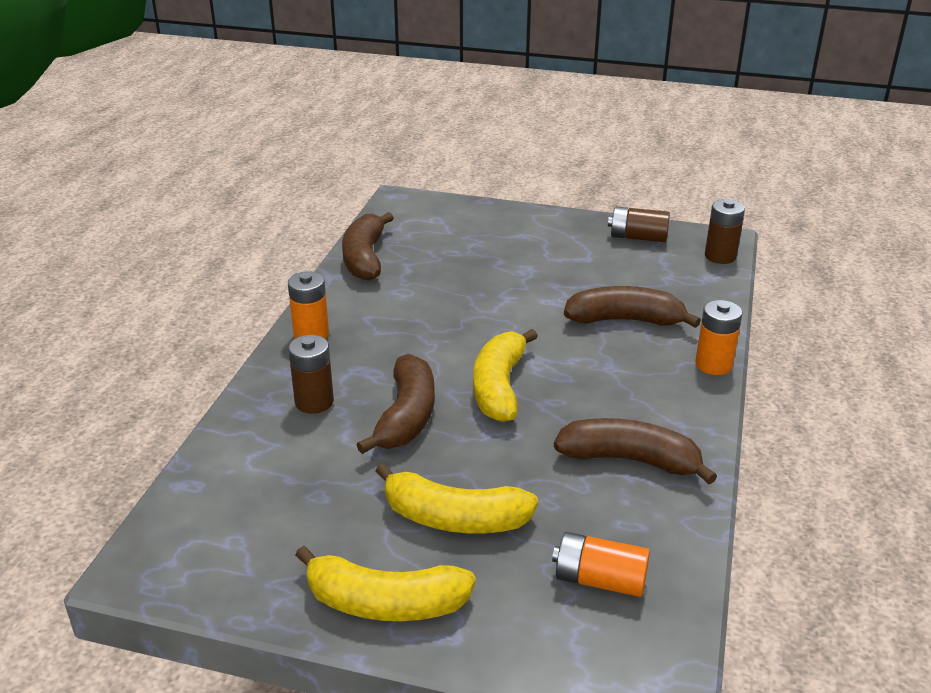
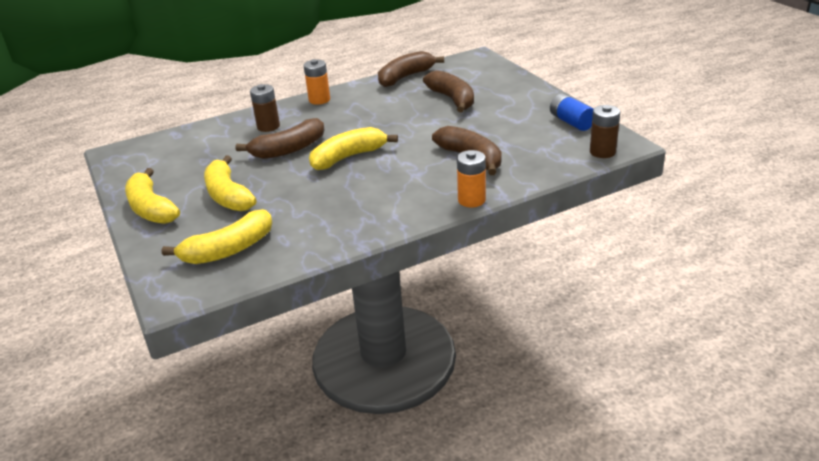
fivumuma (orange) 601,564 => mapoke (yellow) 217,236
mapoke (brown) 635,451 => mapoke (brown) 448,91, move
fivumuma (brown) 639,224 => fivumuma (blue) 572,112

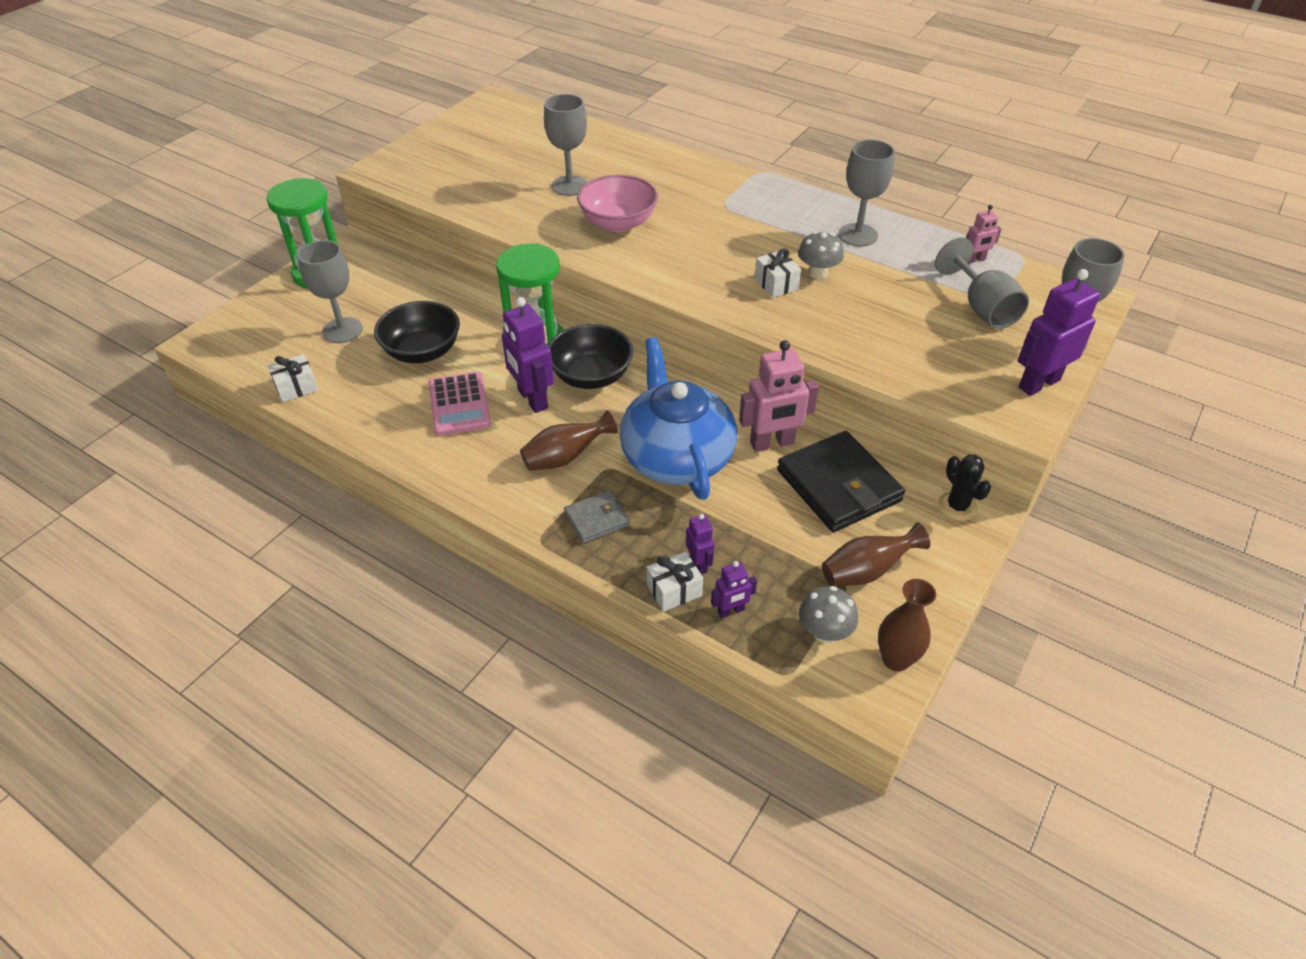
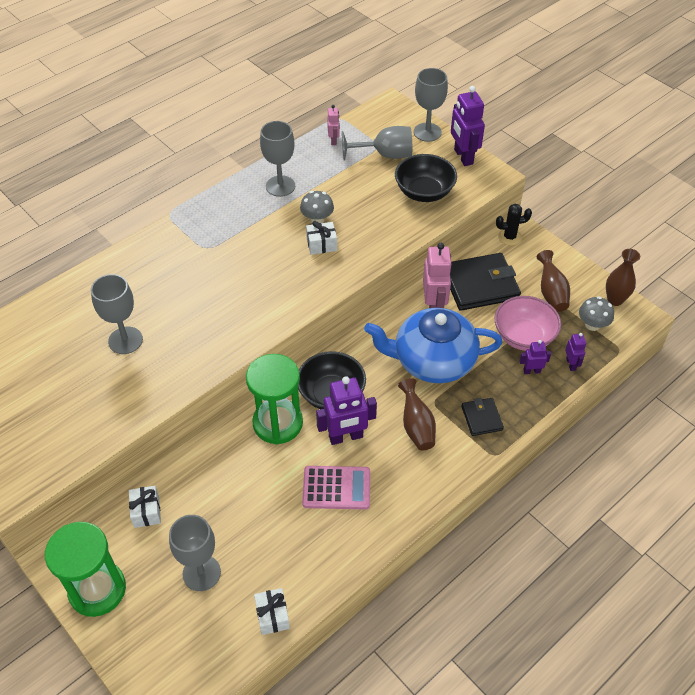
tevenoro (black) 417,332 => tevenoro (black) 426,178, move
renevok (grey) 597,516 => renevok (black) 482,417
tevenoro (pink) 617,203 => tevenoro (pink) 528,323, move
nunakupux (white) 675,581 => nunakupux (white) 145,507, move

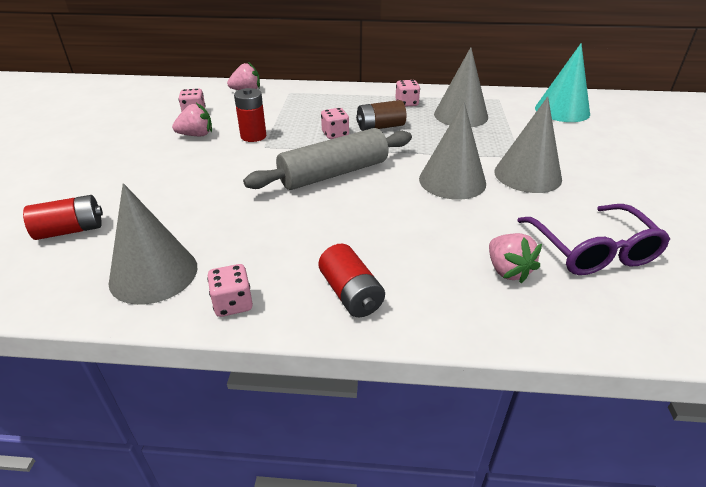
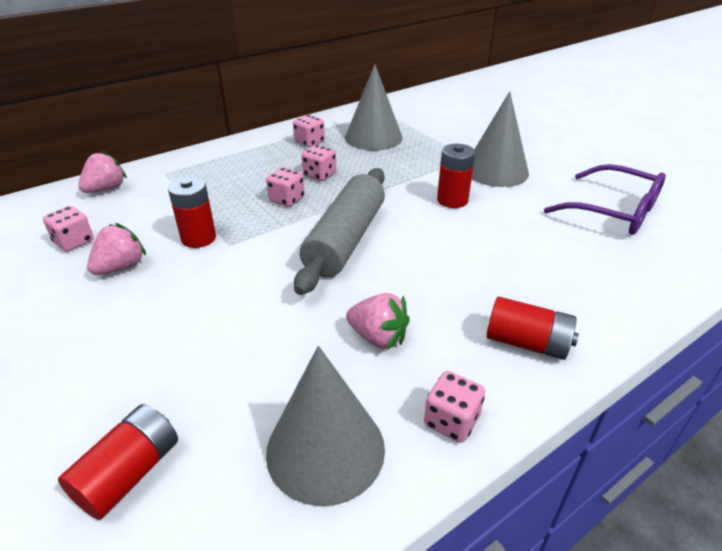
fivumuma (brown) 381,115 => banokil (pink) 319,163
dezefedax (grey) 452,151 => fivumuma (red) 456,176
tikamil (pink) 515,258 => tikamil (pink) 378,321, move
dezefedax (turquoise) 562,82 => nothing

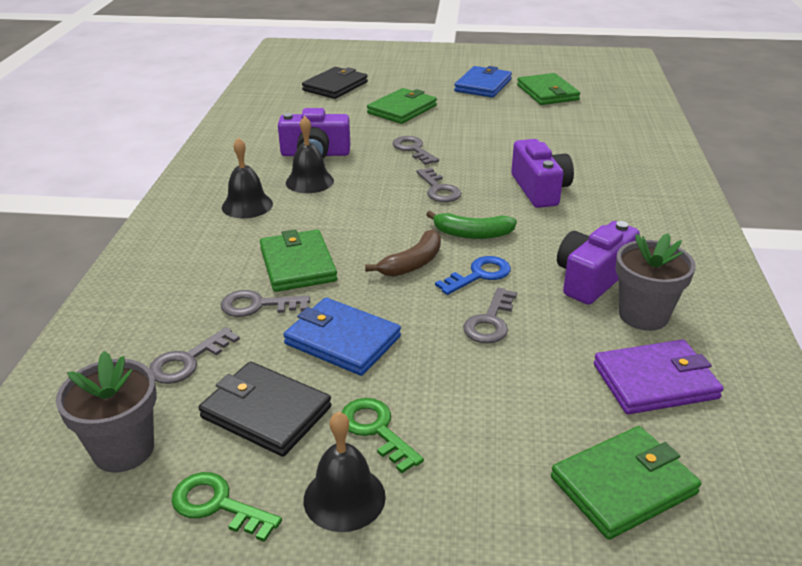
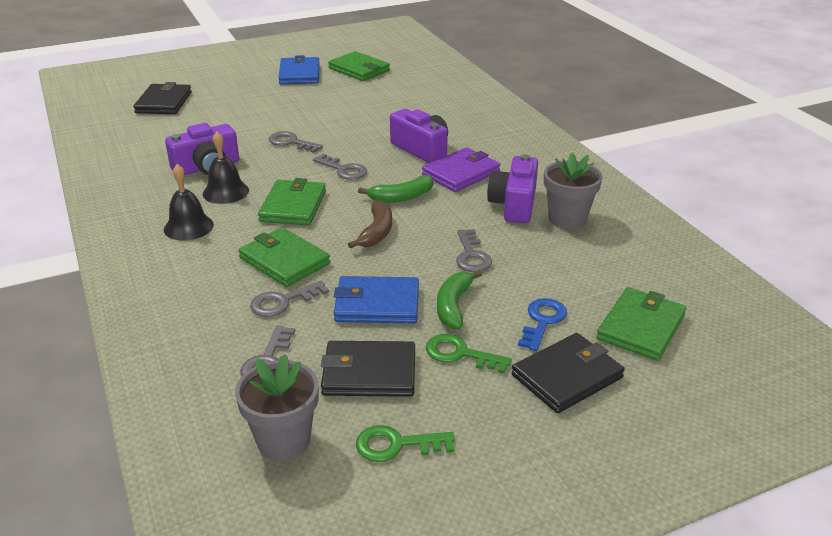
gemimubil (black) 345,471 => nothing
renevok (green) 402,106 => renevok (green) 292,202, move
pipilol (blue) 473,275 => pipilol (blue) 542,324, move
renevok (purple) 659,377 => renevok (purple) 461,169, move
nothing => mapoke (green) 460,299
nothing => renevok (black) 568,373

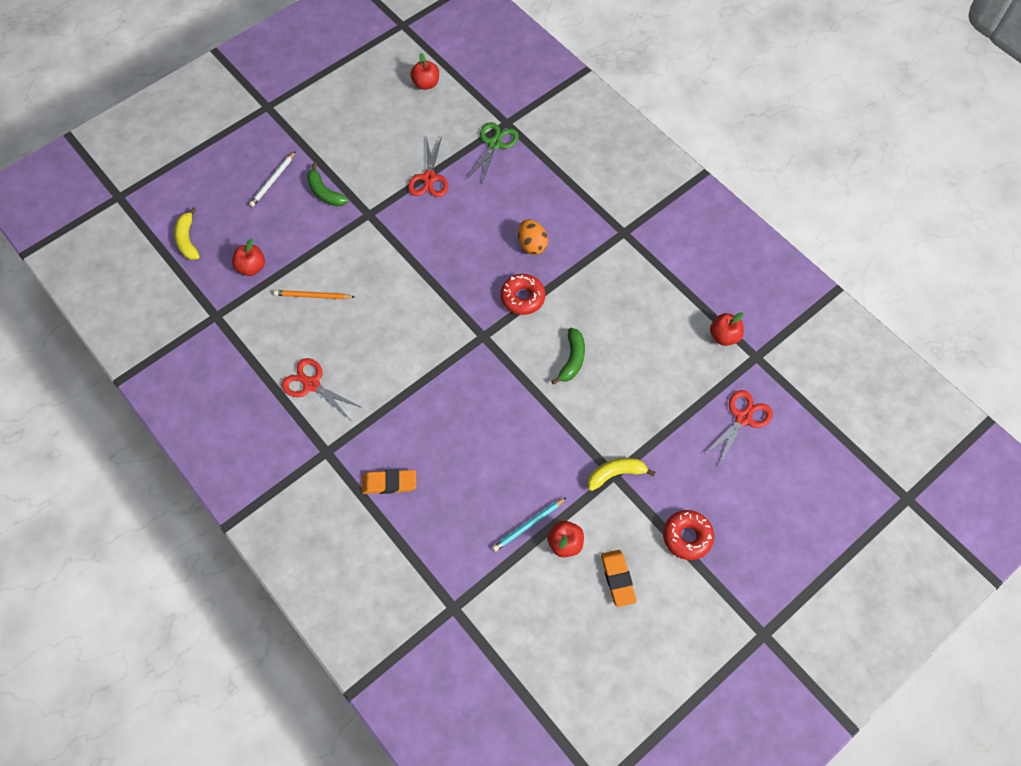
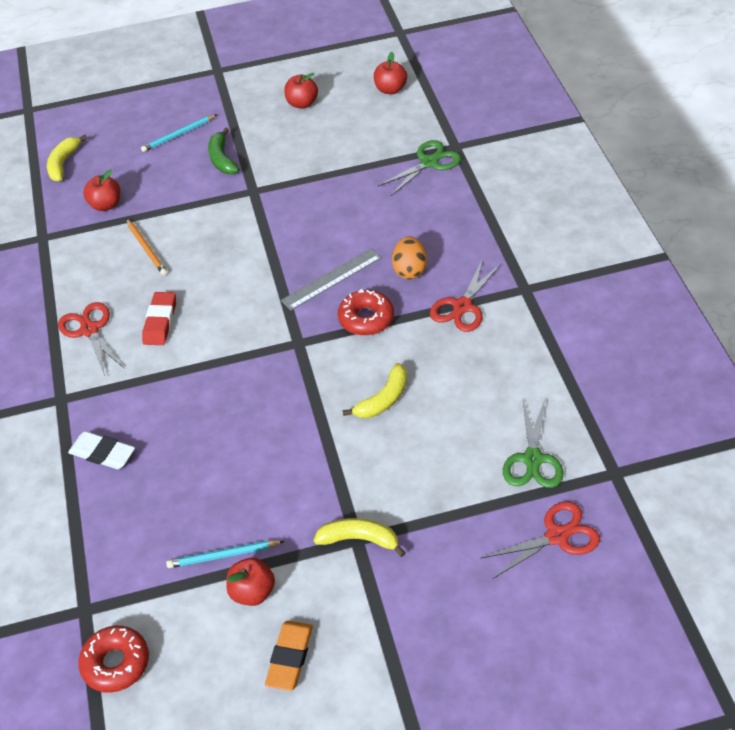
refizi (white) 272,179 => refizi (turquoise) 179,133
refizi (orange) 314,294 => refizi (orange) 147,247, 150 degrees counterclockwise
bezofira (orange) 389,481 => bezofira (white) 101,450
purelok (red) 428,166 => purelok (red) 466,295, move
mapoke (green) 568,356 => mapoke (yellow) 375,390
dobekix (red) 688,535 => dobekix (red) 113,659, move
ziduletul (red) 727,329 => ziduletul (red) 301,90, move
nothing => bezofira (red) 159,318
nothing => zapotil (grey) 331,279
nothing => purelok (green) 533,442

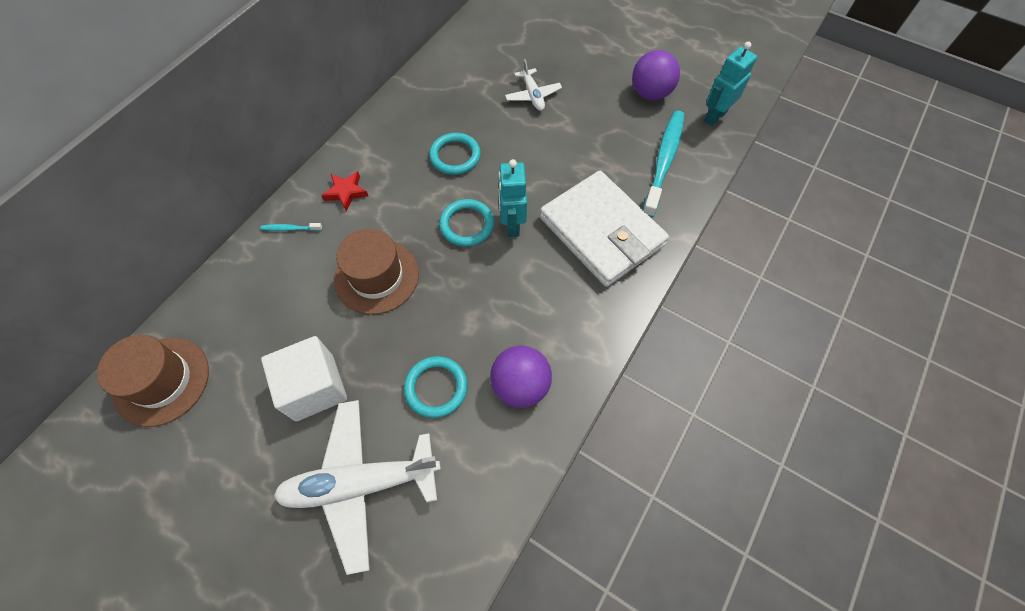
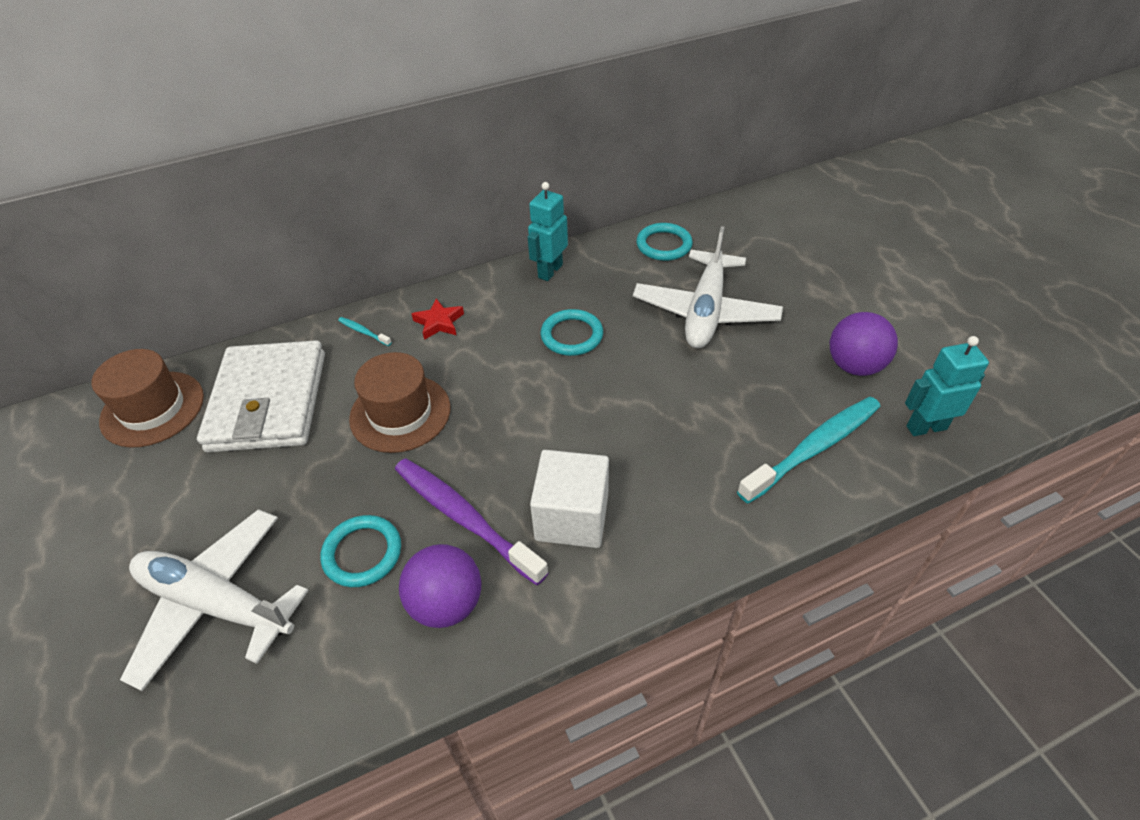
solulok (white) 304,379 => solulok (white) 569,499, move
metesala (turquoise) 466,223 => metesala (turquoise) 664,242, move
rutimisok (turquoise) 512,198 => rutimisok (turquoise) 548,231, move
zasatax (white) 533,85 => zasatax (white) 708,287, x1.98
renevok (white) 604,229 => renevok (white) 261,396, move
nothing => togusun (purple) 472,521

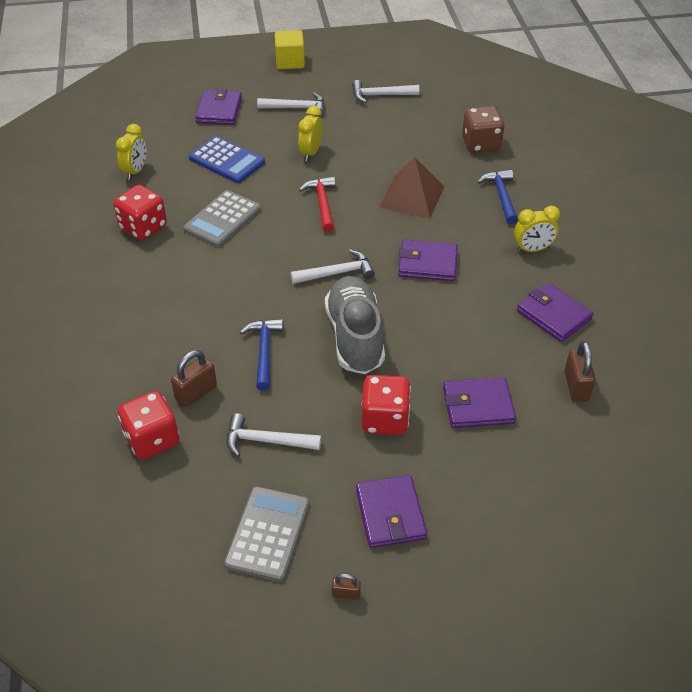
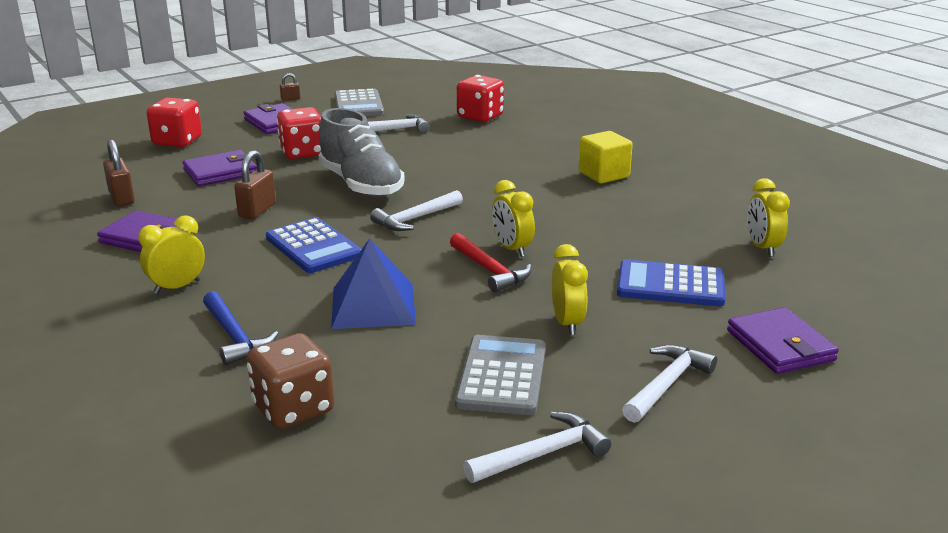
banokil (red) 140,212 => banokil (red) 174,122, move
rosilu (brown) 194,378 => rosilu (brown) 255,184, move
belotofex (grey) 222,218 => belotofex (grey) 500,375, move
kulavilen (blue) 261,355 => nothing
kulavilen (white) 290,105 => kulavilen (white) 669,383, 150 degrees clockwise
solulok (yellow) 290,49 => solulok (yellow) 606,157, move
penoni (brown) 411,188 => penoni (blue) 373,283
renevok (purple) 428,260 => belotofex (blue) 314,245
nothing => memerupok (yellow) 513,218

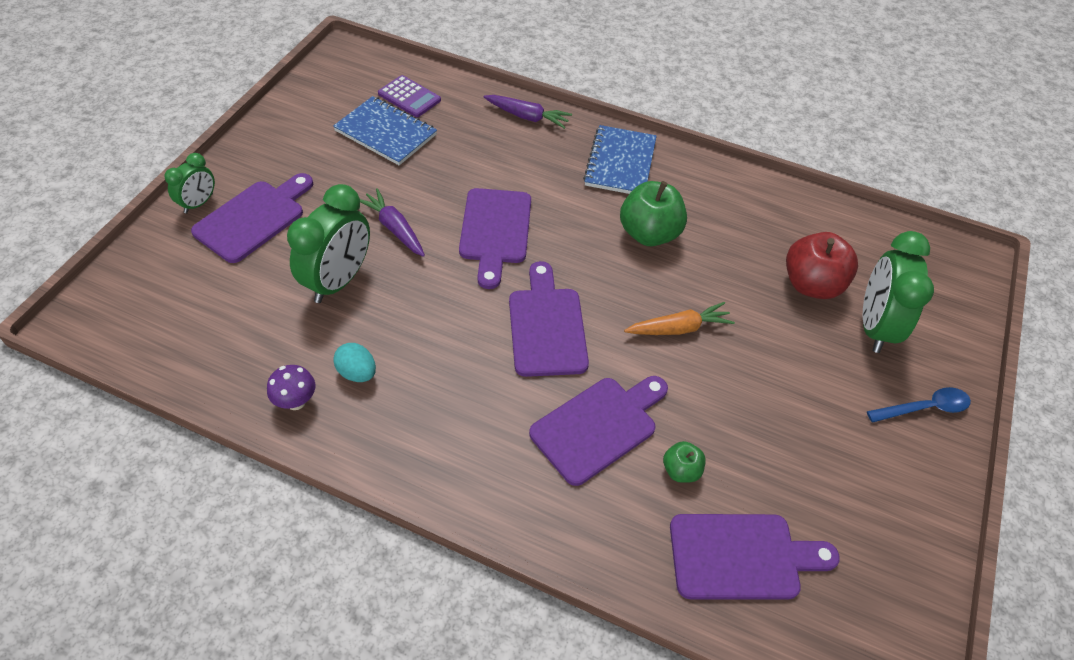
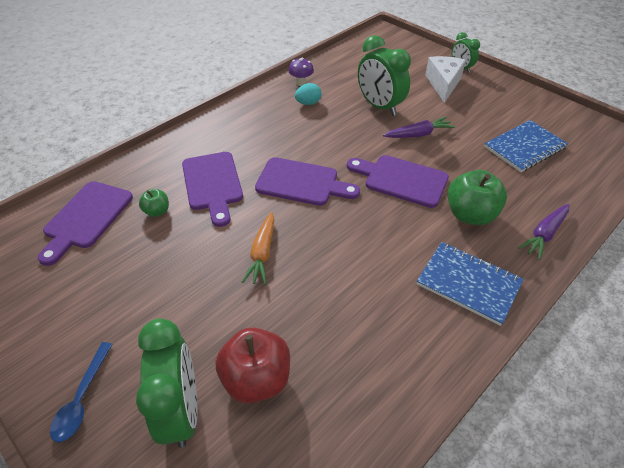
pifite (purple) 252,218 => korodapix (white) 445,79
belotofex (purple) 409,96 => nothing
ziduletul (green) 653,213 => ziduletul (green) 477,197, move
memerupok (green) 898,292 => memerupok (green) 166,383, 45 degrees clockwise

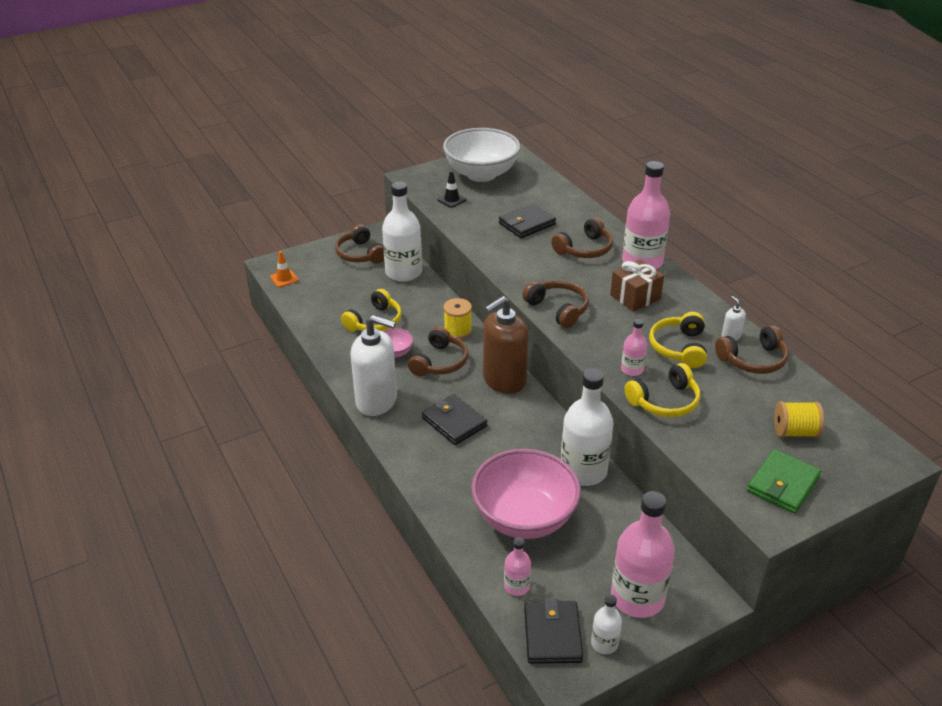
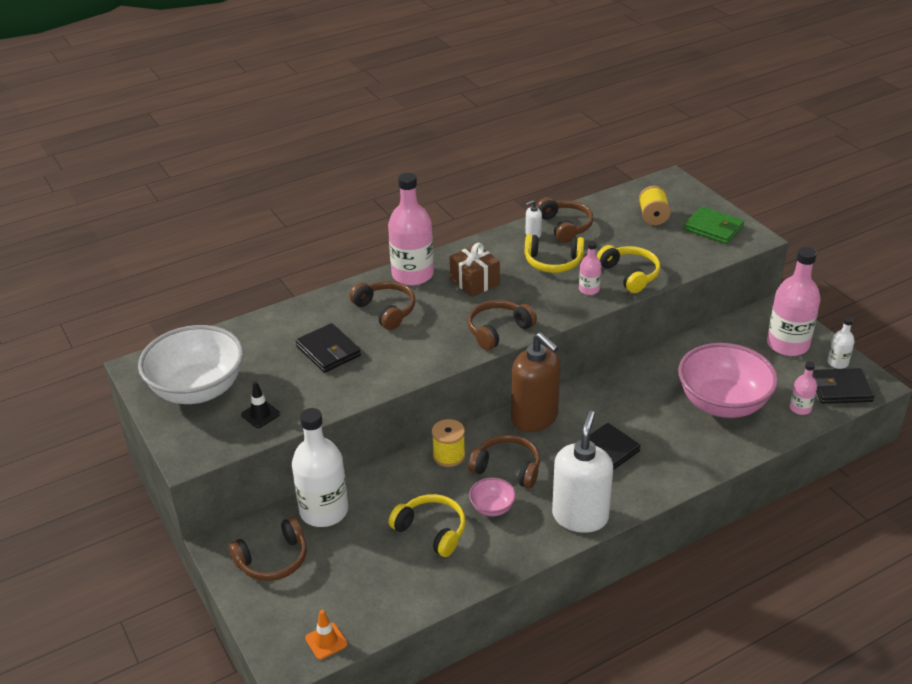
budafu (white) 587,427 => nothing

